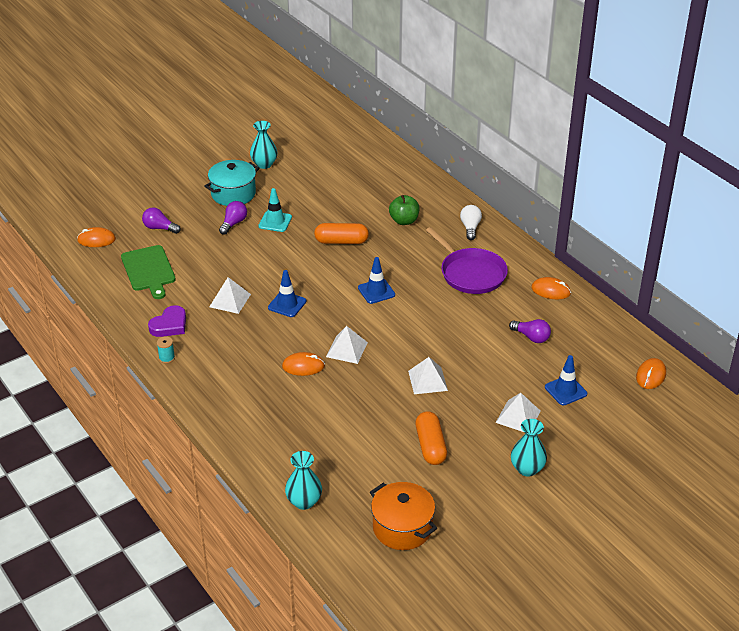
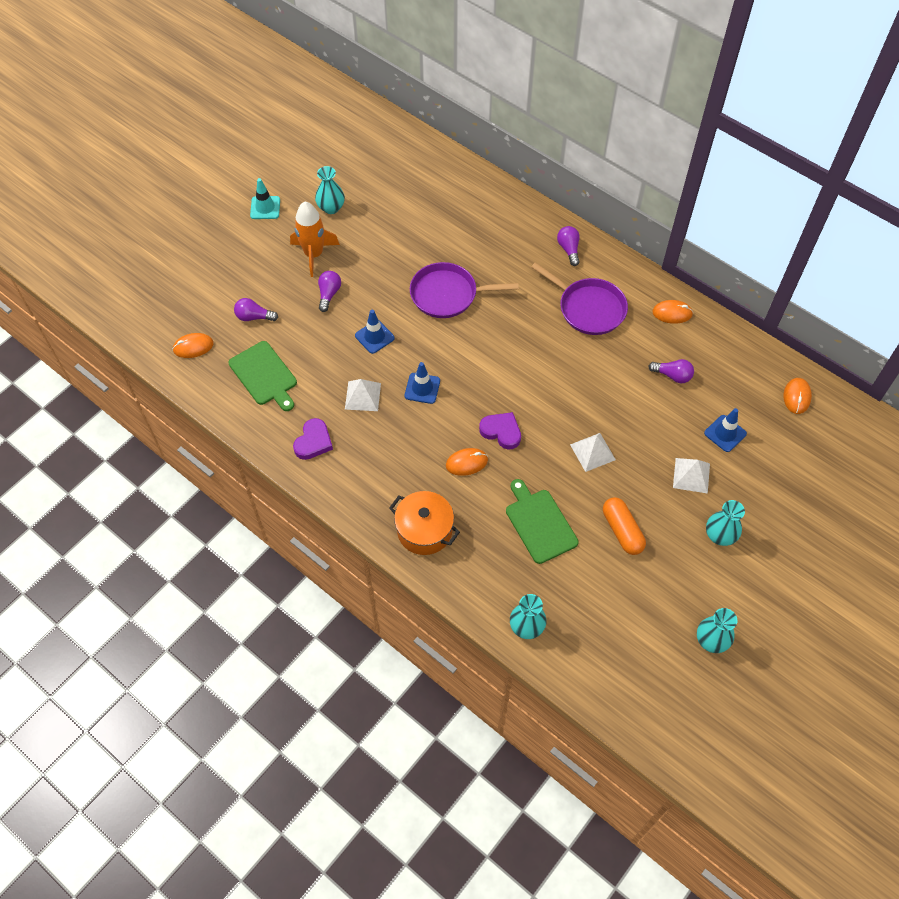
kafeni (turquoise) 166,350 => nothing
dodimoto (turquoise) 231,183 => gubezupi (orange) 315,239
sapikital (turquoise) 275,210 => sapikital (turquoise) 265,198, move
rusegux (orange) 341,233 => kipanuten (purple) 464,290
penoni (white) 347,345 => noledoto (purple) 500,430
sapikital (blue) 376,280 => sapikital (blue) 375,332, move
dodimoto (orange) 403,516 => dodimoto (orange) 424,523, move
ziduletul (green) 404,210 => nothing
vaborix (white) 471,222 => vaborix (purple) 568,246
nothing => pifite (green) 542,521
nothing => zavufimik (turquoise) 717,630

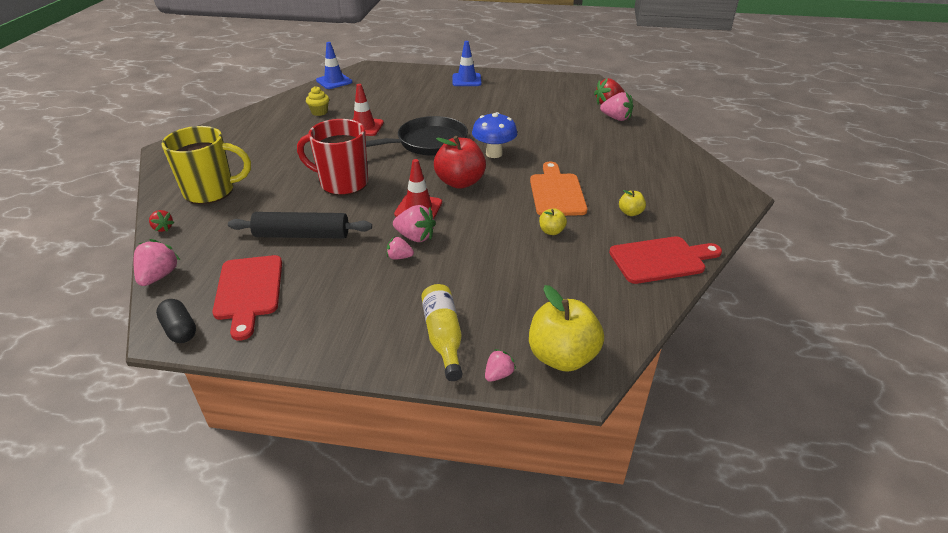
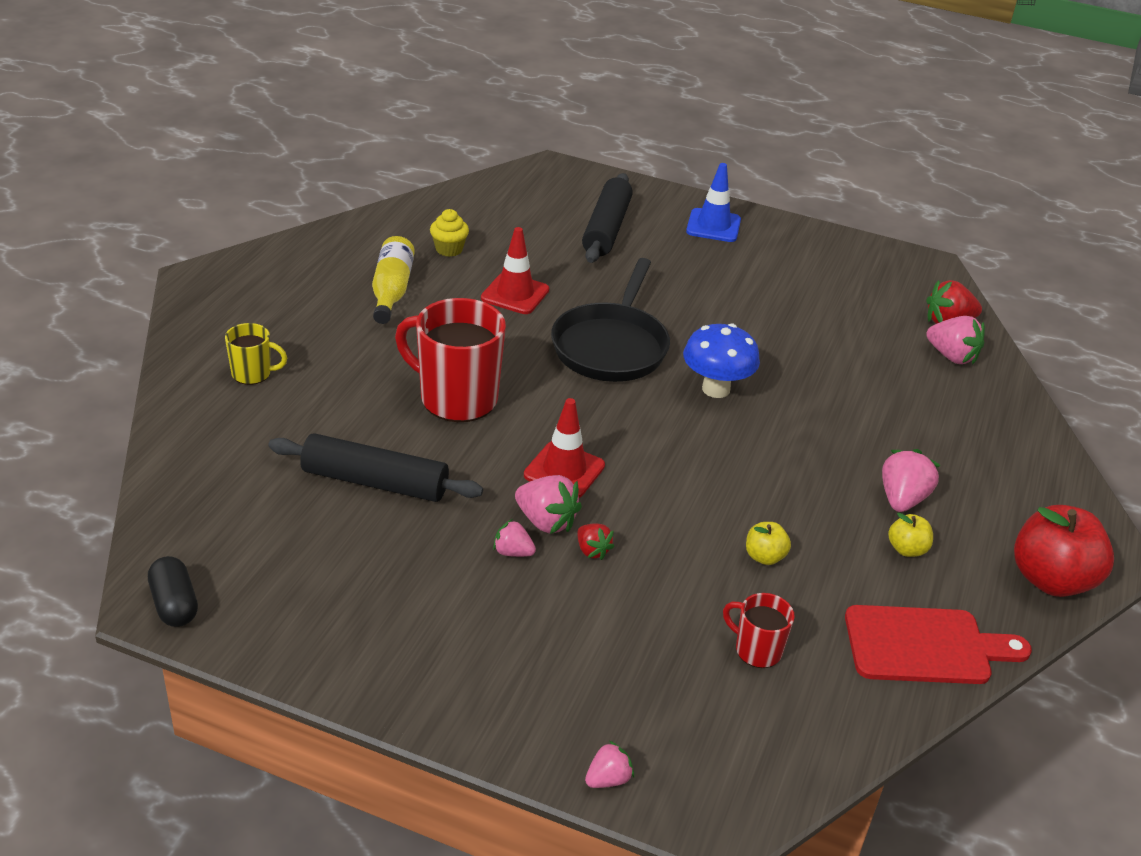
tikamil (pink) 156,262 => tikamil (pink) 911,480, move
tikamil (red) 162,221 => tikamil (red) 596,541, move
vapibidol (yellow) 206,165 => vapibidol (yellow) 256,354, x0.51
pifite (red) 247,298 => nothing
sapikital (blue) 334,65 => nothing
kipanuten (black) 417,136 => kipanuten (black) 610,320, 120 degrees clockwise
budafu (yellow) 441,332 => budafu (yellow) 393,280, move
ziduletul (red) 460,162 => ziduletul (red) 1064,551, move
ziduletul (yellow) 566,328 => nothing
pifite (orange) 558,189 => nothing
nothing => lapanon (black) 607,218
nothing => vapibidol (red) 759,630

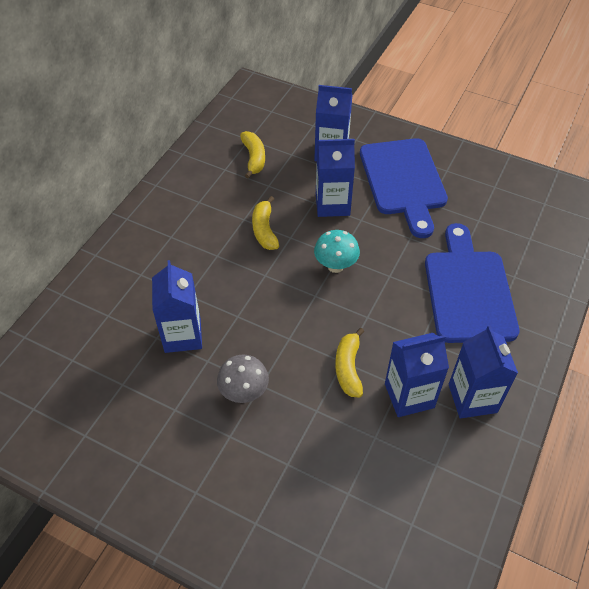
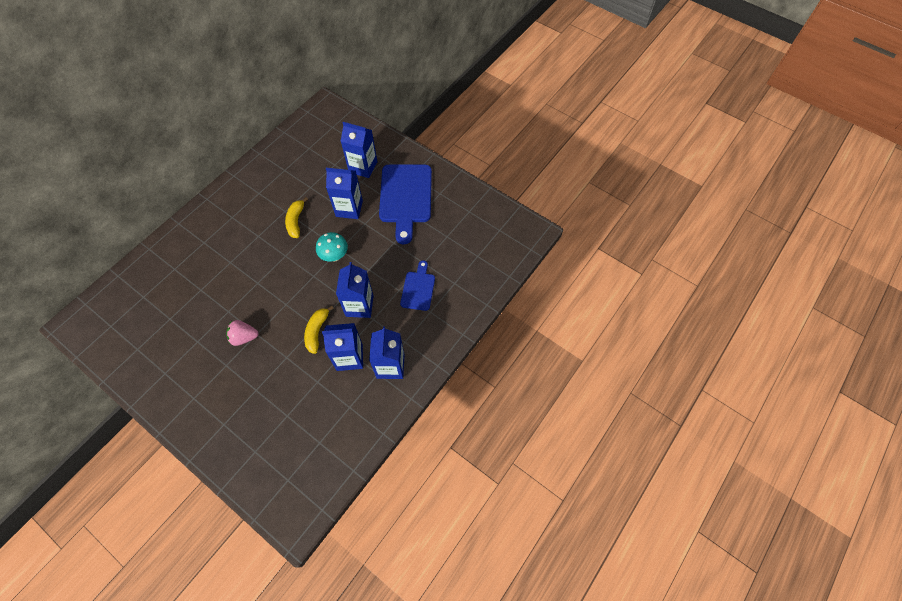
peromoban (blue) 177,306 => peromoban (blue) 355,290, move
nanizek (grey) 243,378 => tikamil (pink) 242,333
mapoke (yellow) 252,154 => nothing
pifite (blue) 472,283 => pifite (blue) 417,285, x0.54

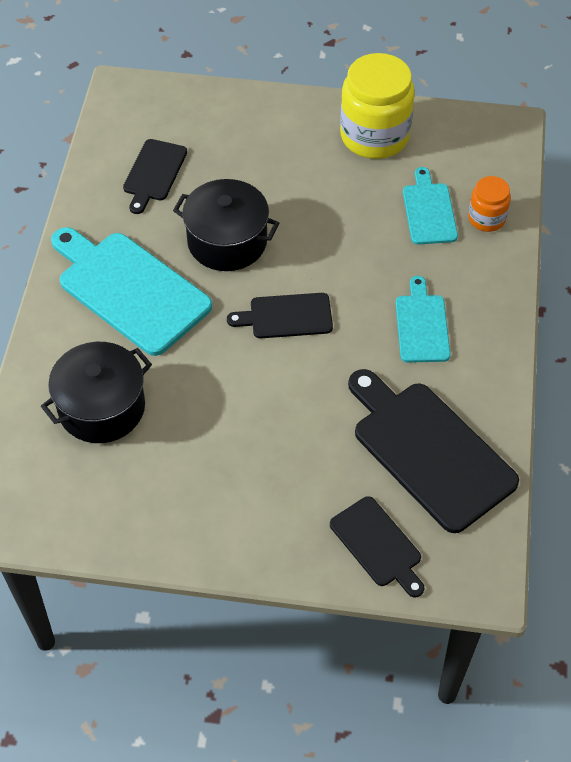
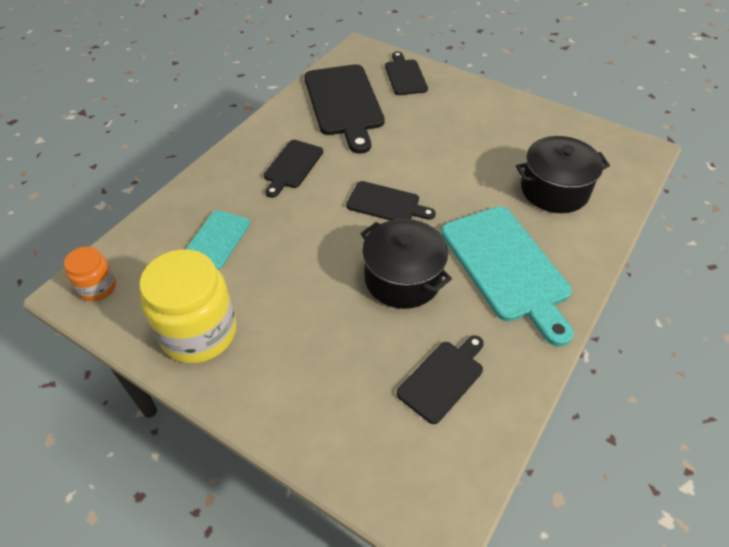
pifite (turquoise) 423,319 => pifite (black) 293,169
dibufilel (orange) 489,204 => dibufilel (orange) 90,274, move

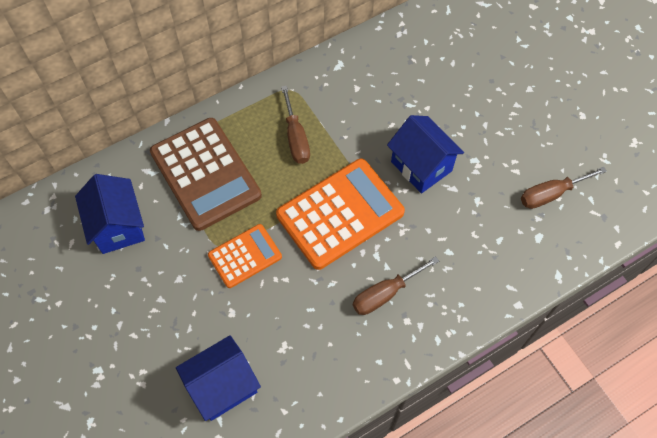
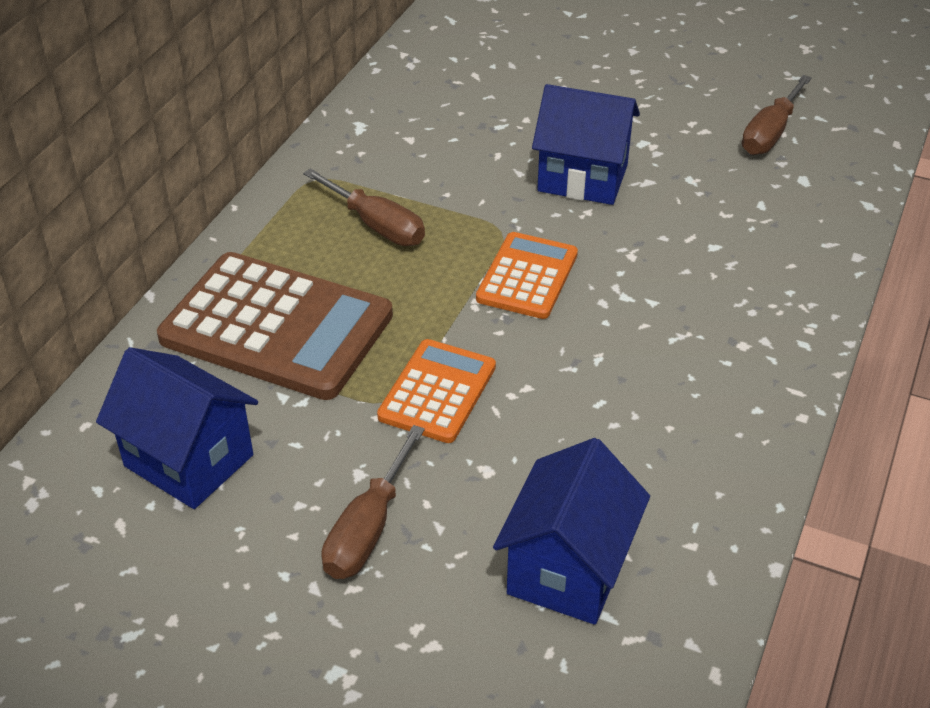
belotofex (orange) 340,214 => belotofex (orange) 527,275, x0.56
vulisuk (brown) 396,285 => vulisuk (brown) 373,502, move

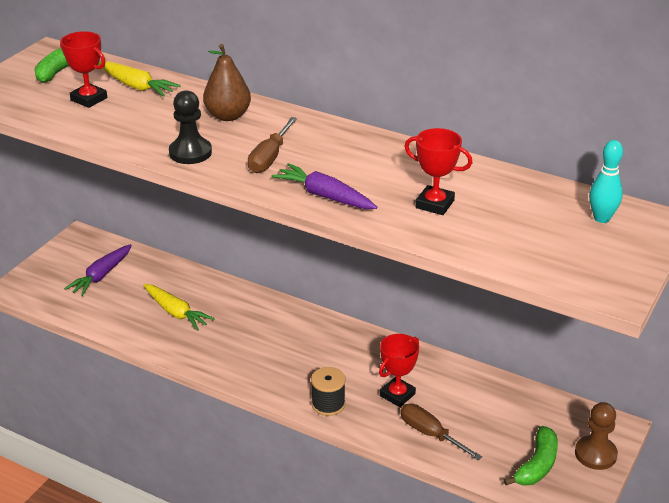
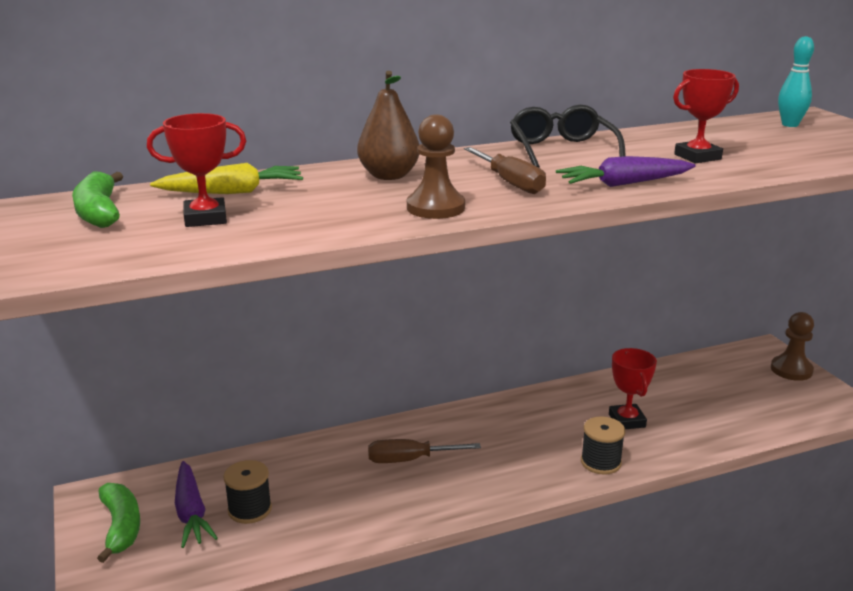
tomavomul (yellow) 179,307 => nothing
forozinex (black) 190,127 => forozinex (brown) 436,166
vulisuk (brown) 441,432 => vulisuk (brown) 424,451, move
mapoke (green) 531,456 => mapoke (green) 118,523, move
nothing => kafeni (black) 247,492
nothing => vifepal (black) 567,136

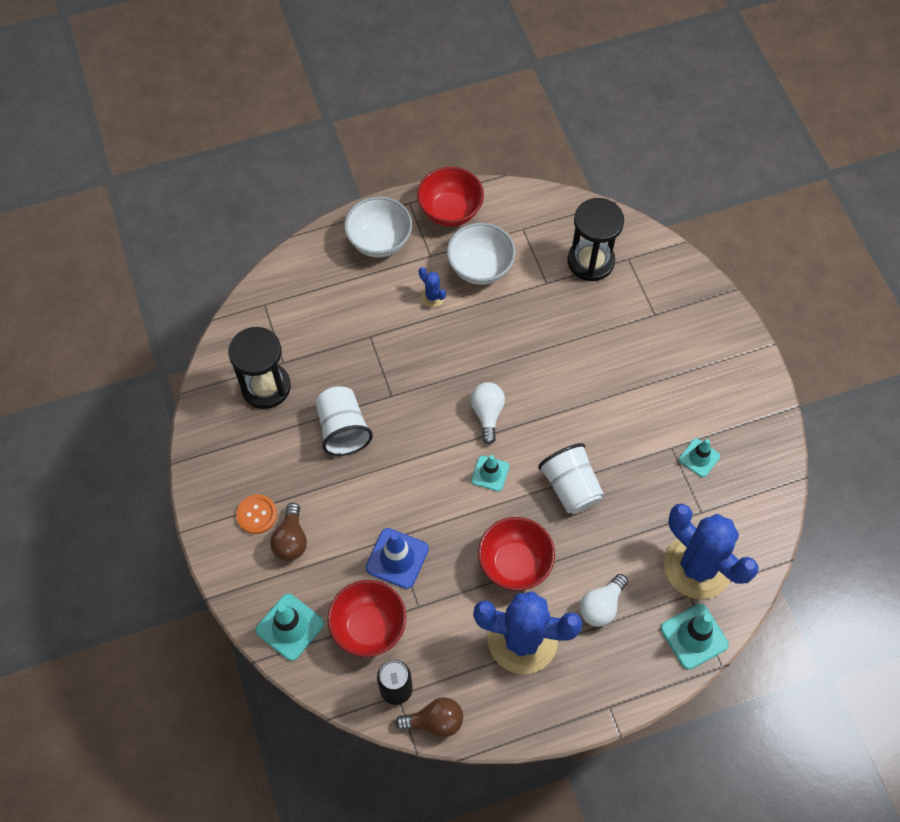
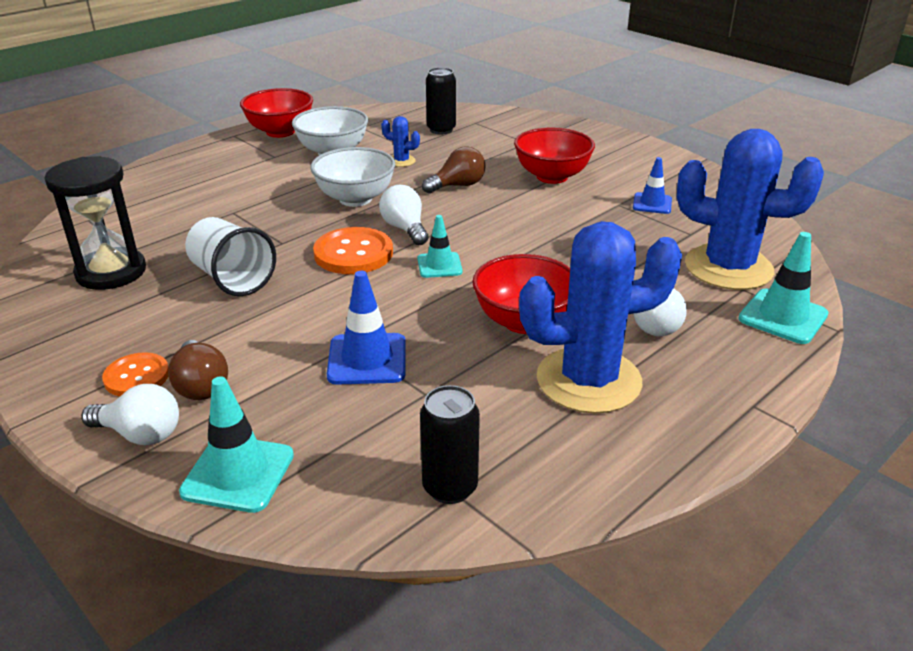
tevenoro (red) 367,618 => tevenoro (red) 554,155, move
tevenoro (white) 378,227 => tevenoro (white) 353,177, move
vaborix (brown) 429,717 => vaborix (brown) 454,170, move
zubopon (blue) 432,287 => zubopon (blue) 400,141, move
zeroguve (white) 571,478 => nothing
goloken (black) 595,239 => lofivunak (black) 441,100
sapikital (turquoise) 699,458 => sapikital (blue) 652,185
nothing => vaborix (white) 130,414
nothing => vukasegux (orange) 353,250

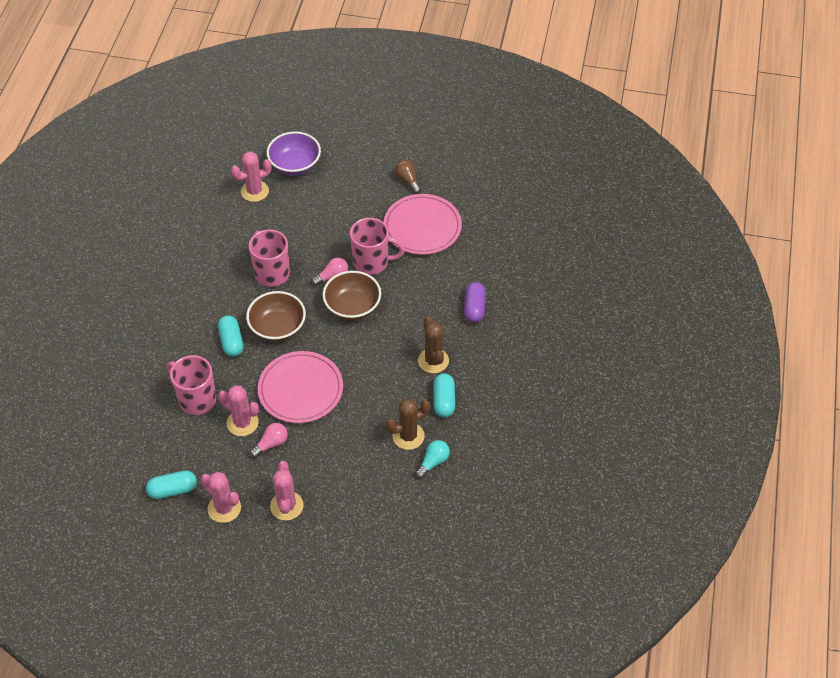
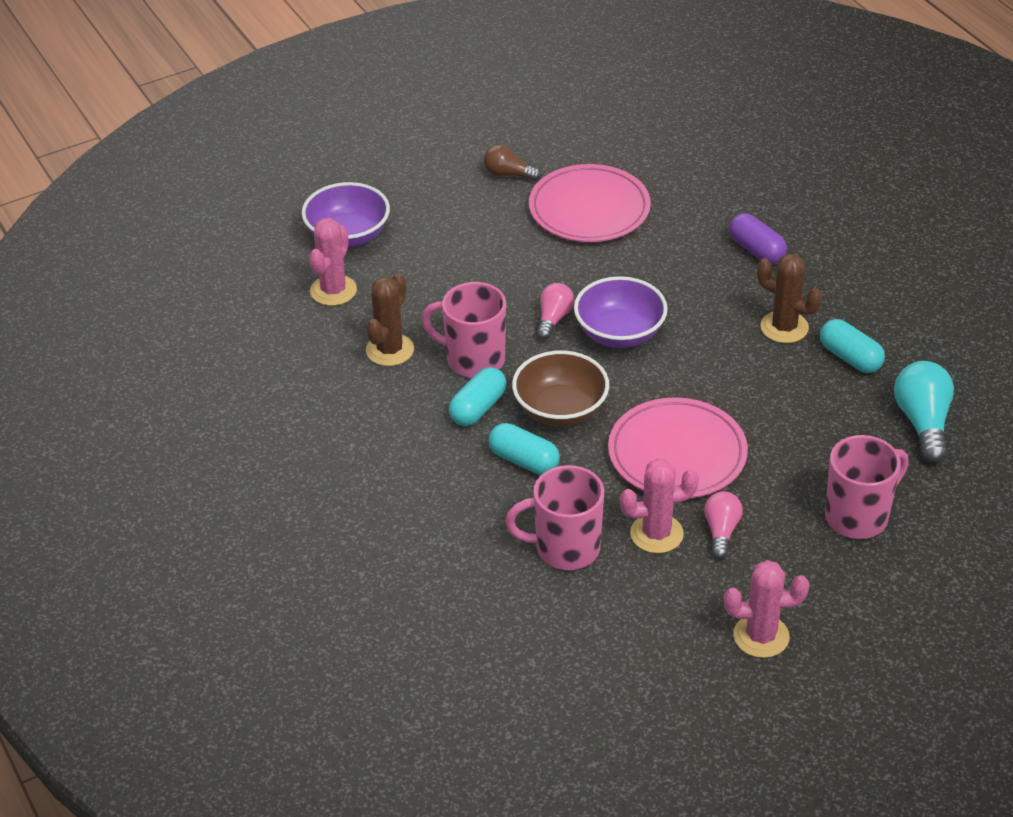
rusegux (turquoise) 171,484 => rusegux (turquoise) 478,396, move
zubopon (pink) 287,491 => nothing
tevenoro (brown) 352,295 => tevenoro (purple) 621,312
vapibidol (pink) 377,246 => vapibidol (pink) 867,487, move
zubopon (brown) 408,424 => zubopon (brown) 390,319, move
vaborix (turquoise) 432,459 => vaborix (turquoise) 924,412, x1.61

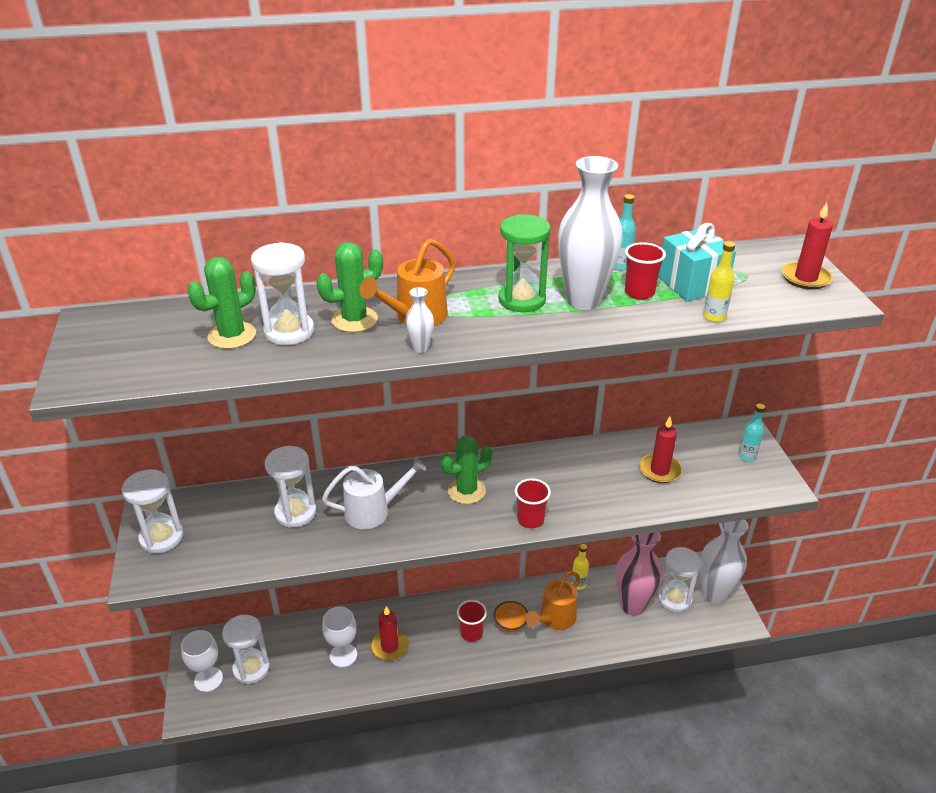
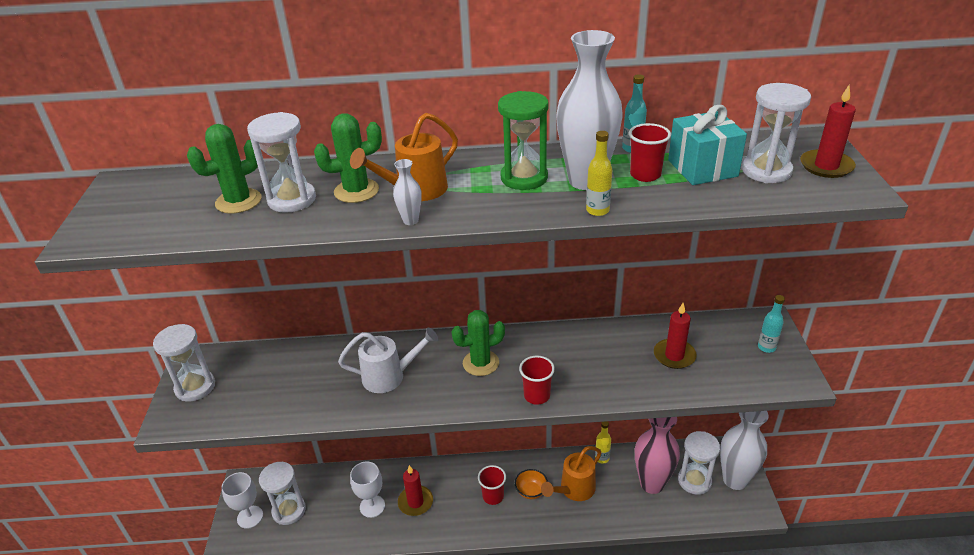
goloken (white) 291,487 => goloken (white) 776,133, move
budafu (yellow) 719,281 => budafu (yellow) 599,173, move

